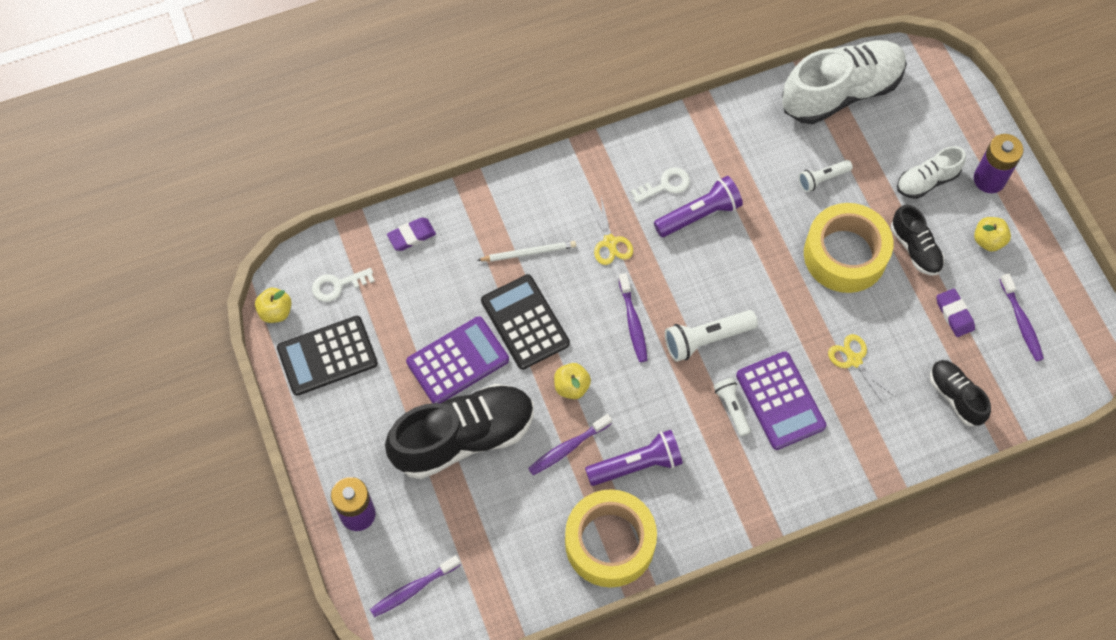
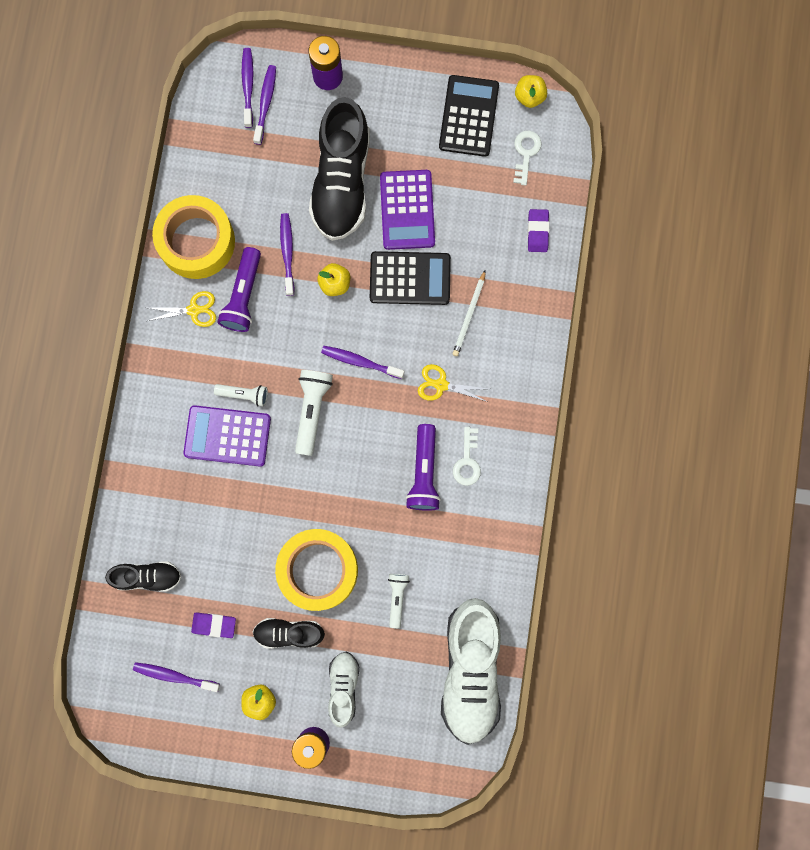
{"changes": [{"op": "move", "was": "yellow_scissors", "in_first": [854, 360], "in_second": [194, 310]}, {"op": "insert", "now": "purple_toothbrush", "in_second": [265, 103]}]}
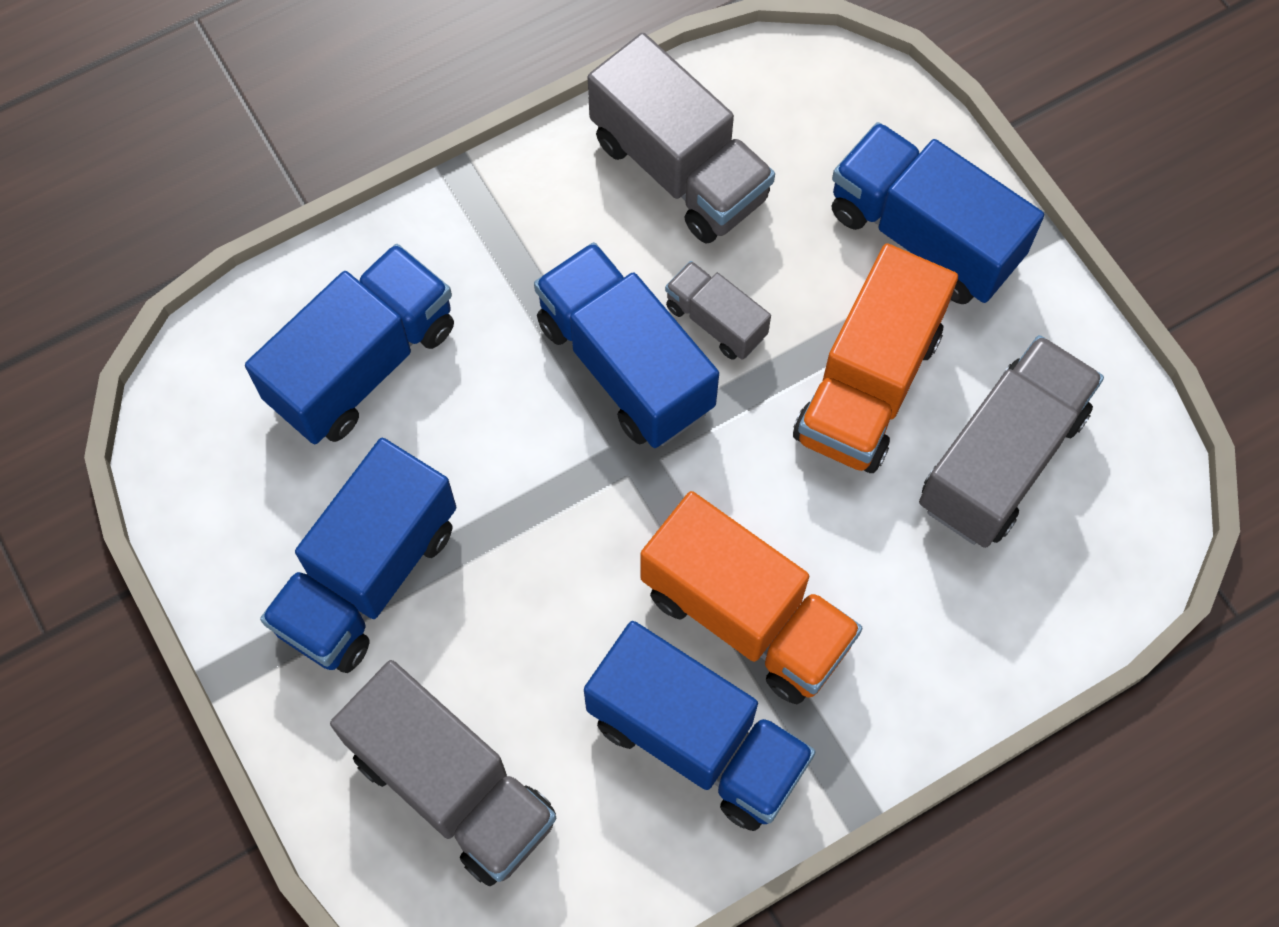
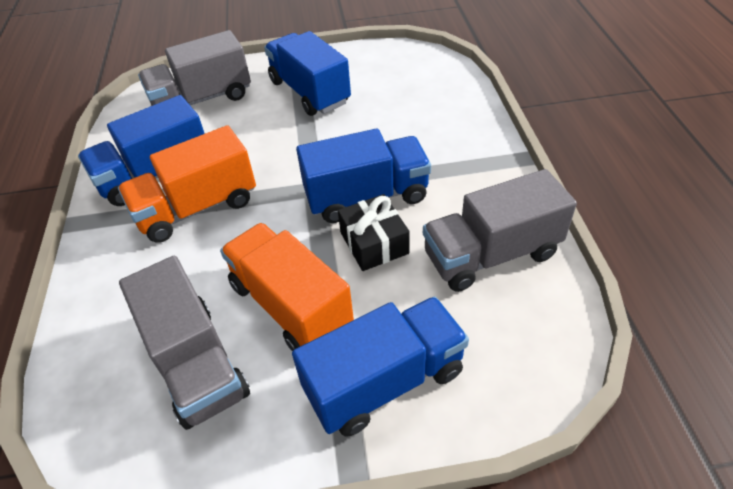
{"changes": [{"op": "delete", "was": "blue_truck", "in_first": [363, 364]}, {"op": "replace", "was": "grey_truck", "now": "black_gift", "in_first": [716, 321], "in_second": [374, 243]}]}
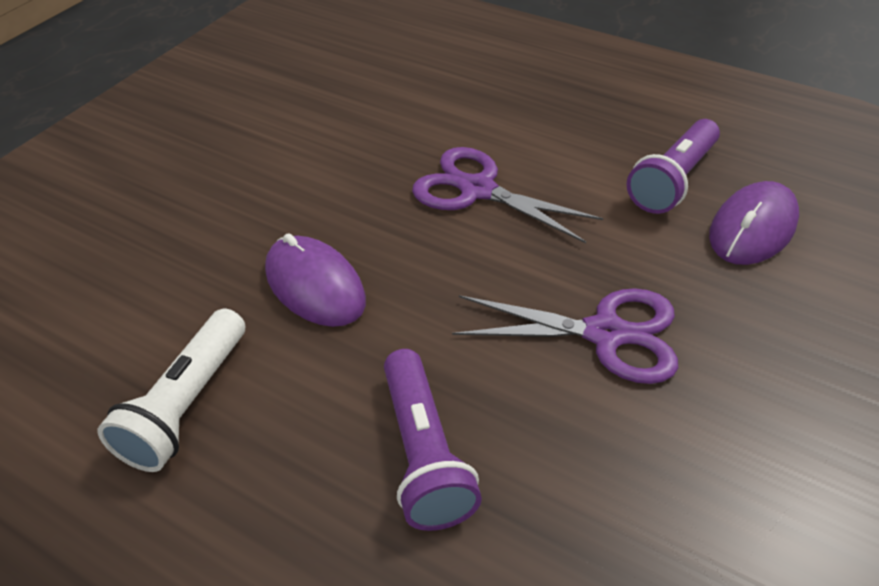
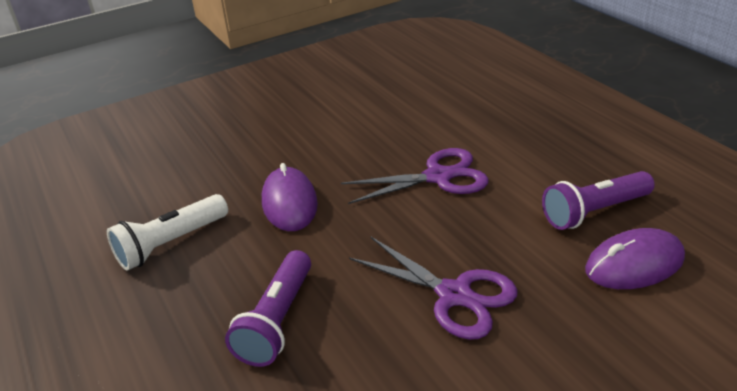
{"changes": [{"op": "rotate", "was": "purple_scissors", "in_first": [477, 190], "in_second": [438, 176], "clockwise": 105}]}
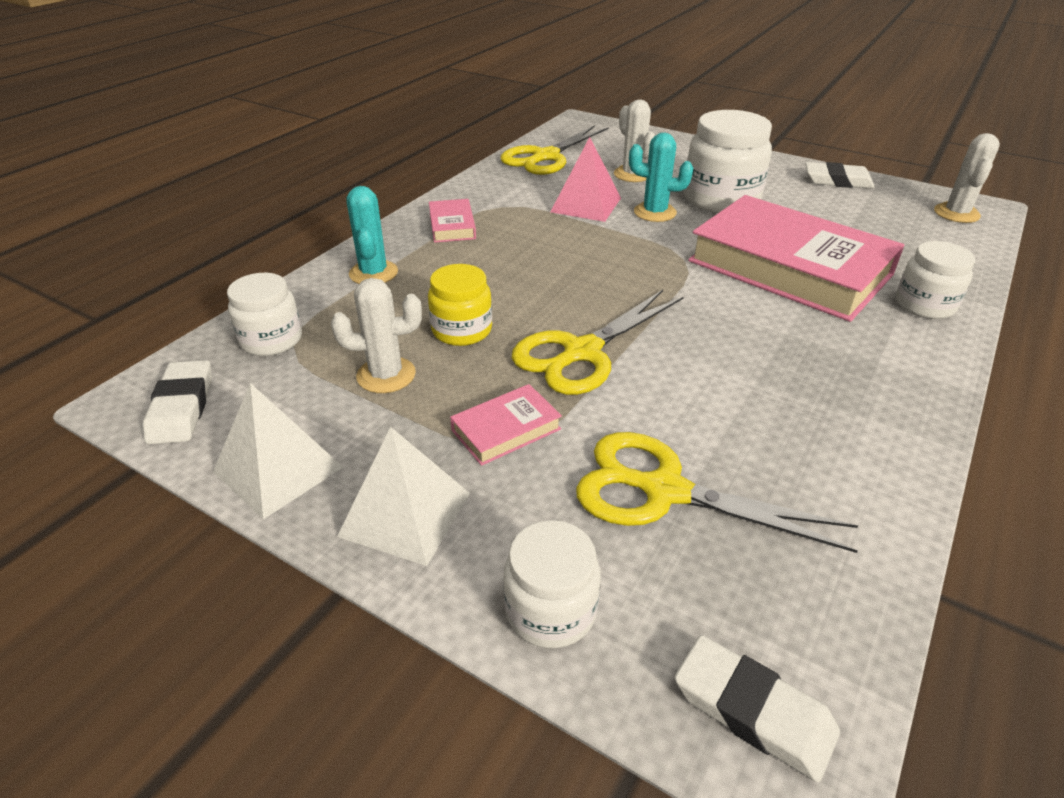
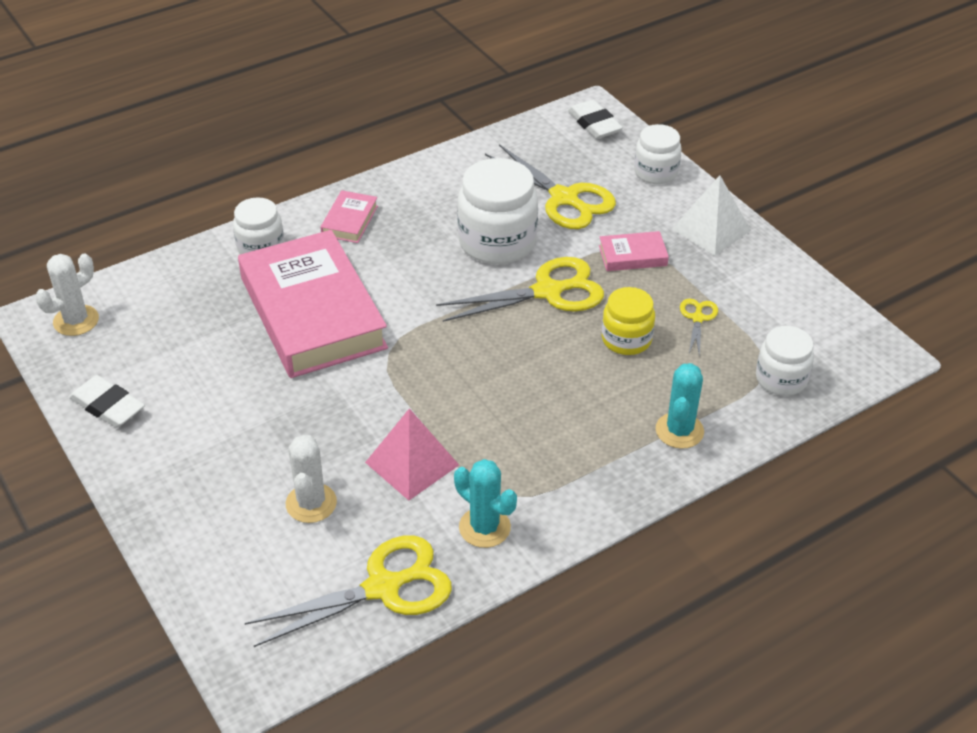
{"changes": [{"op": "delete", "was": "white_eraser", "in_first": [182, 407]}, {"op": "delete", "was": "white_pyramid", "in_first": [278, 469]}, {"op": "replace", "was": "white_cactus", "now": "yellow_scissors", "in_first": [386, 375], "in_second": [698, 318]}, {"op": "move", "was": "pink_book", "in_first": [452, 225], "in_second": [349, 221]}, {"op": "move", "was": "turquoise_cactus", "in_first": [655, 212], "in_second": [484, 527]}, {"op": "move", "was": "white_jar", "in_first": [721, 199], "in_second": [497, 242]}]}
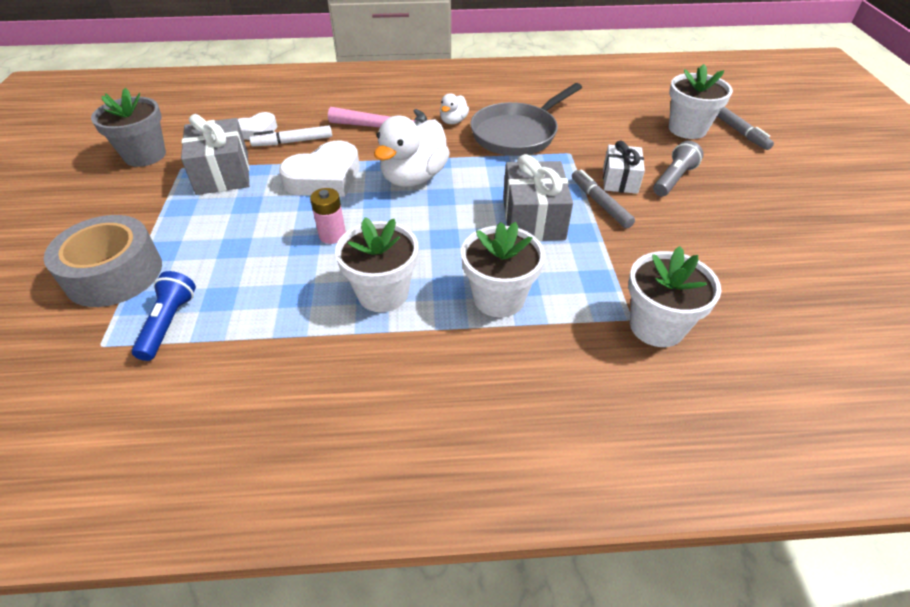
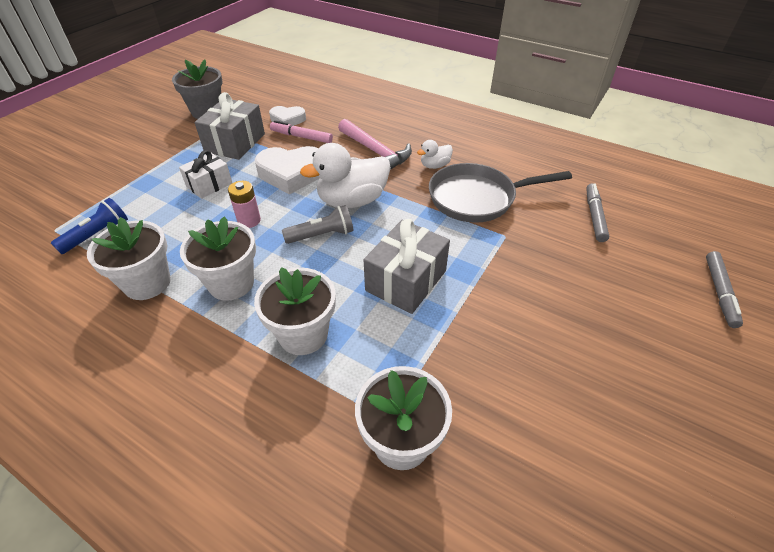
{"changes": [{"op": "delete", "was": "grey_tape", "in_first": [114, 274]}, {"op": "recolor", "was": "white_marker", "now": "pink_marker", "in_first": [293, 142], "in_second": [301, 137]}, {"op": "move", "was": "grey_marker", "in_first": [600, 203], "in_second": [594, 216]}, {"op": "move", "was": "white_gift", "in_first": [620, 180], "in_second": [209, 185]}, {"op": "move", "was": "grey_flashlight", "in_first": [673, 179], "in_second": [322, 235]}, {"op": "move", "was": "white_flower_pot", "in_first": [687, 129], "in_second": [147, 283]}]}
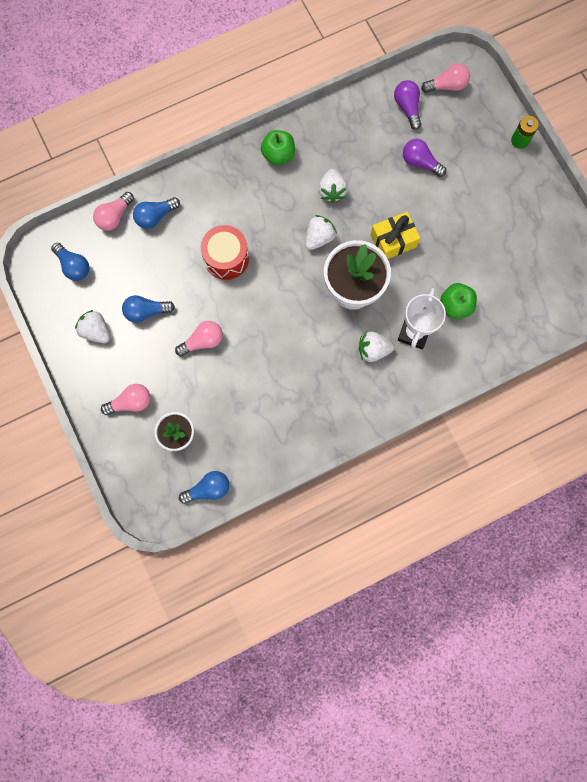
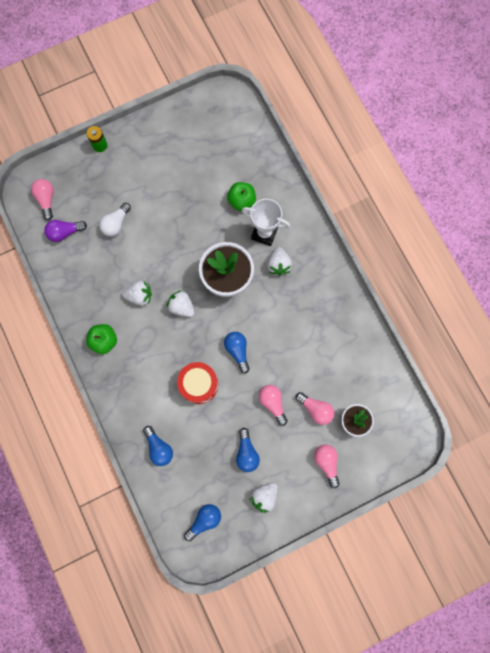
{"changes": [{"op": "move", "was": "pink_light_bulb", "in_first": [114, 216], "in_second": [315, 409]}, {"op": "move", "was": "blue_light_bulb", "in_first": [208, 489], "in_second": [237, 351]}, {"op": "delete", "was": "yellow_gift", "in_first": [393, 241]}, {"op": "recolor", "was": "purple_light_bulb", "now": "white_light_bulb", "in_first": [420, 162], "in_second": [116, 223]}]}
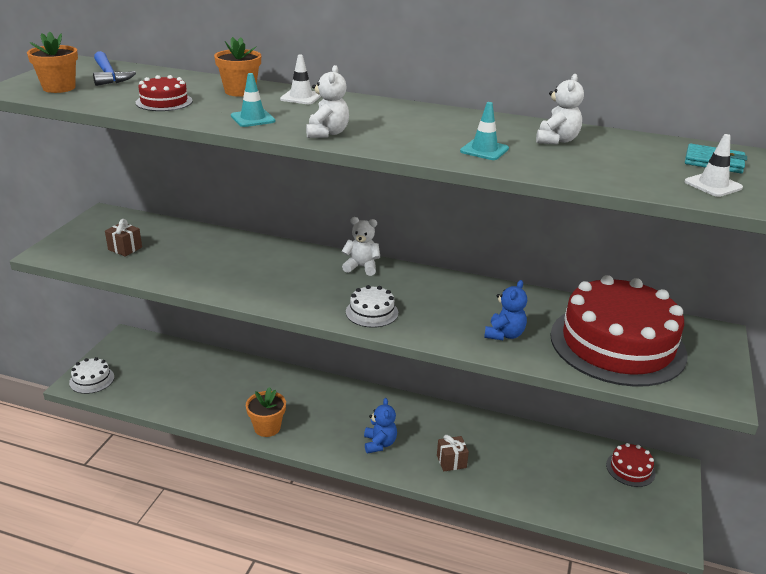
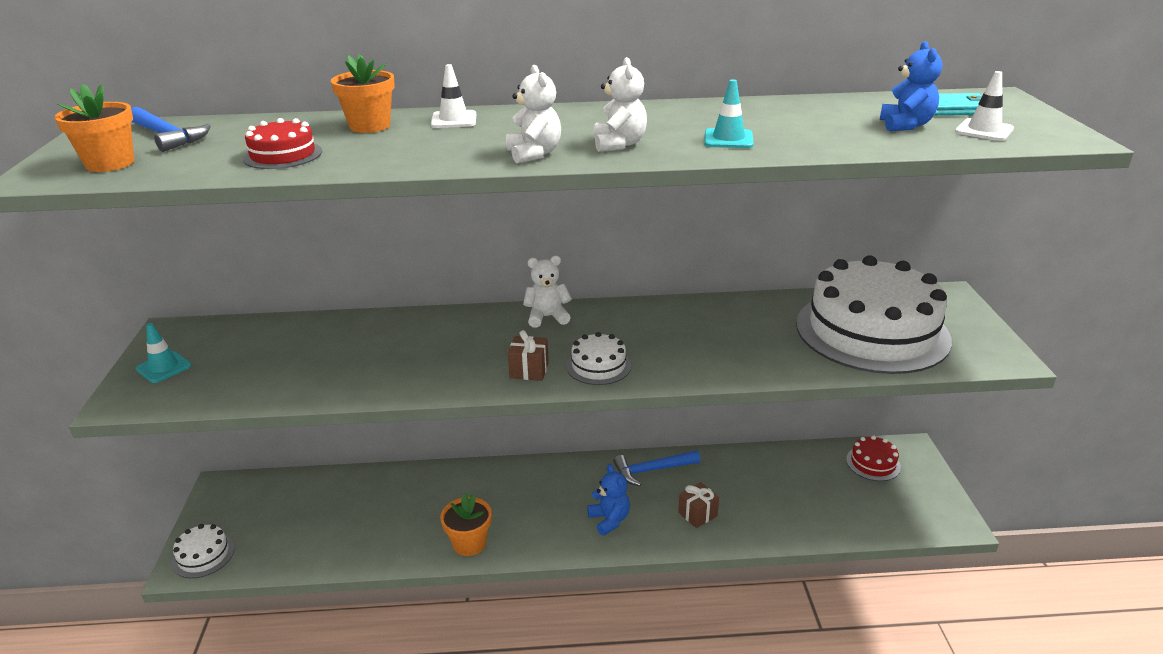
{"changes": [{"op": "move", "was": "brown_gift", "in_first": [125, 248], "in_second": [529, 370]}, {"op": "move", "was": "turquoise_traffic_cone", "in_first": [253, 119], "in_second": [164, 367]}, {"op": "move", "was": "blue_teddy_bear", "in_first": [504, 334], "in_second": [905, 125]}, {"op": "move", "was": "white_teddy_bear", "in_first": [556, 140], "in_second": [619, 144]}, {"op": "recolor", "was": "red_cake", "now": "white_cake", "in_first": [617, 344], "in_second": [872, 331]}, {"op": "insert", "now": "blue_hammer", "in_second": [652, 470]}]}
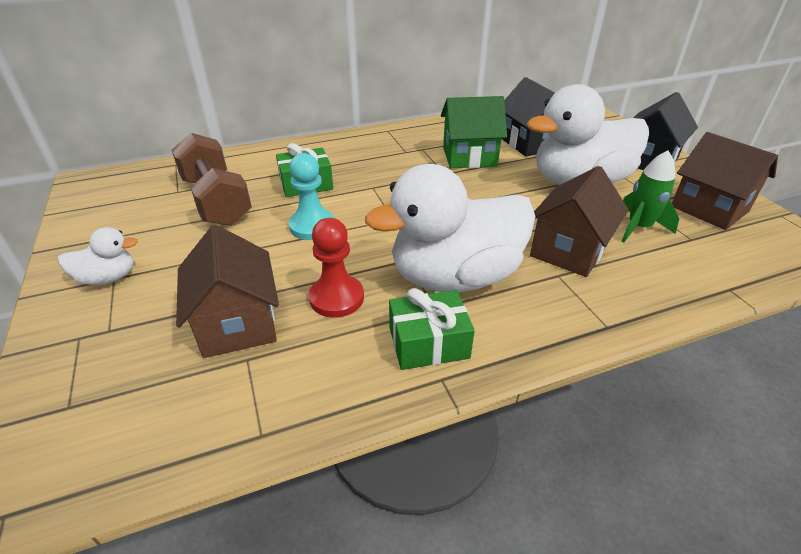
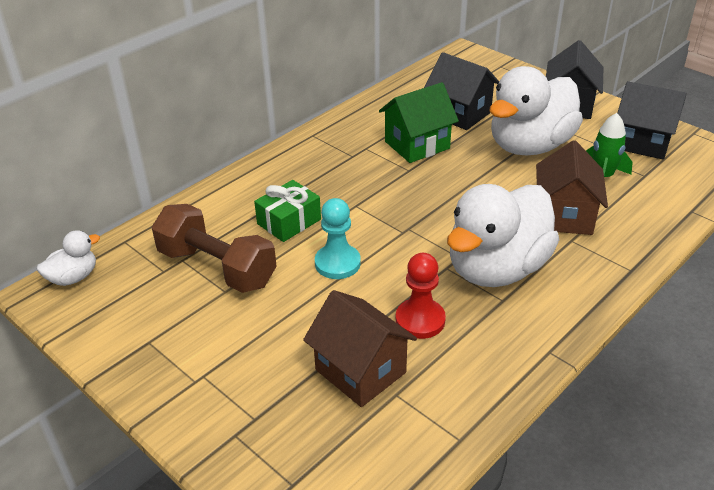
{"changes": [{"op": "move", "was": "white_duck", "in_first": [108, 278], "in_second": [73, 277]}, {"op": "delete", "was": "green_gift", "in_first": [428, 343]}, {"op": "recolor", "was": "brown_house", "now": "black_house", "in_first": [709, 209], "in_second": [642, 142]}]}
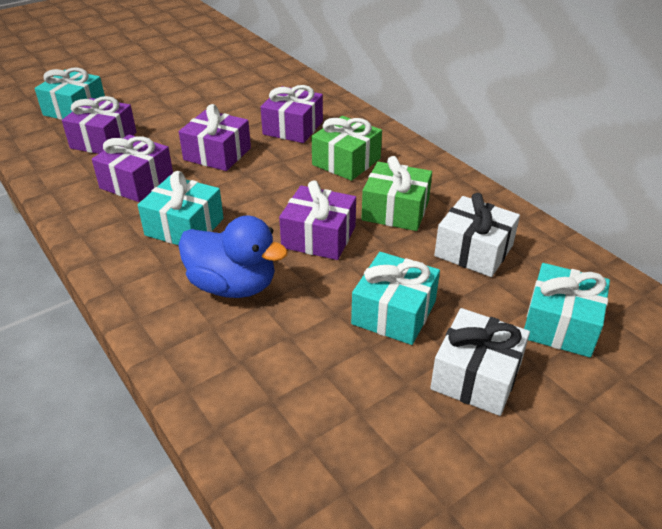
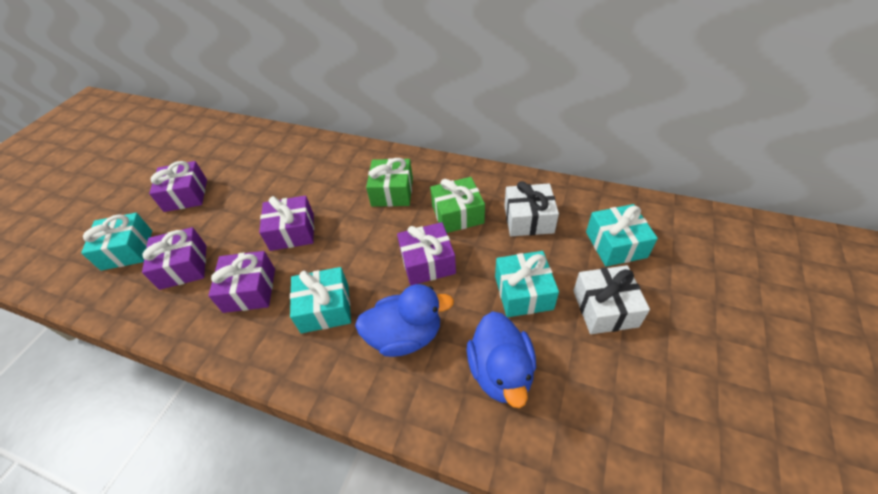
{"changes": [{"op": "move", "was": "purple_gift", "in_first": [293, 128], "in_second": [186, 195]}, {"op": "insert", "now": "blue_duck", "in_second": [500, 372]}]}
